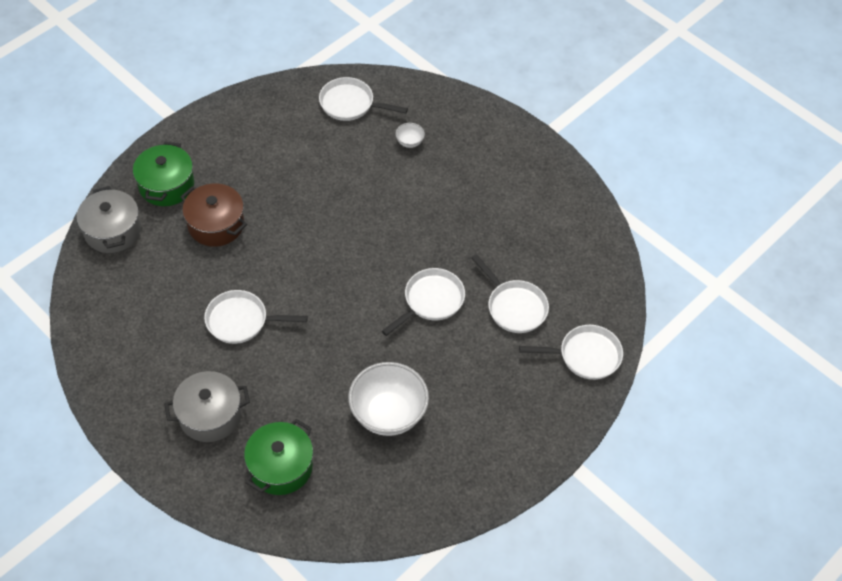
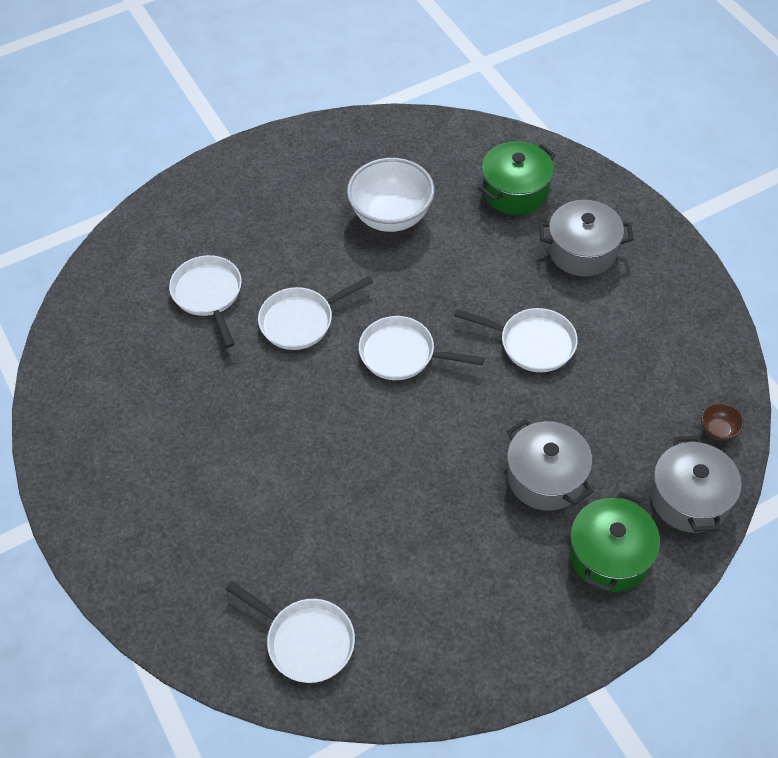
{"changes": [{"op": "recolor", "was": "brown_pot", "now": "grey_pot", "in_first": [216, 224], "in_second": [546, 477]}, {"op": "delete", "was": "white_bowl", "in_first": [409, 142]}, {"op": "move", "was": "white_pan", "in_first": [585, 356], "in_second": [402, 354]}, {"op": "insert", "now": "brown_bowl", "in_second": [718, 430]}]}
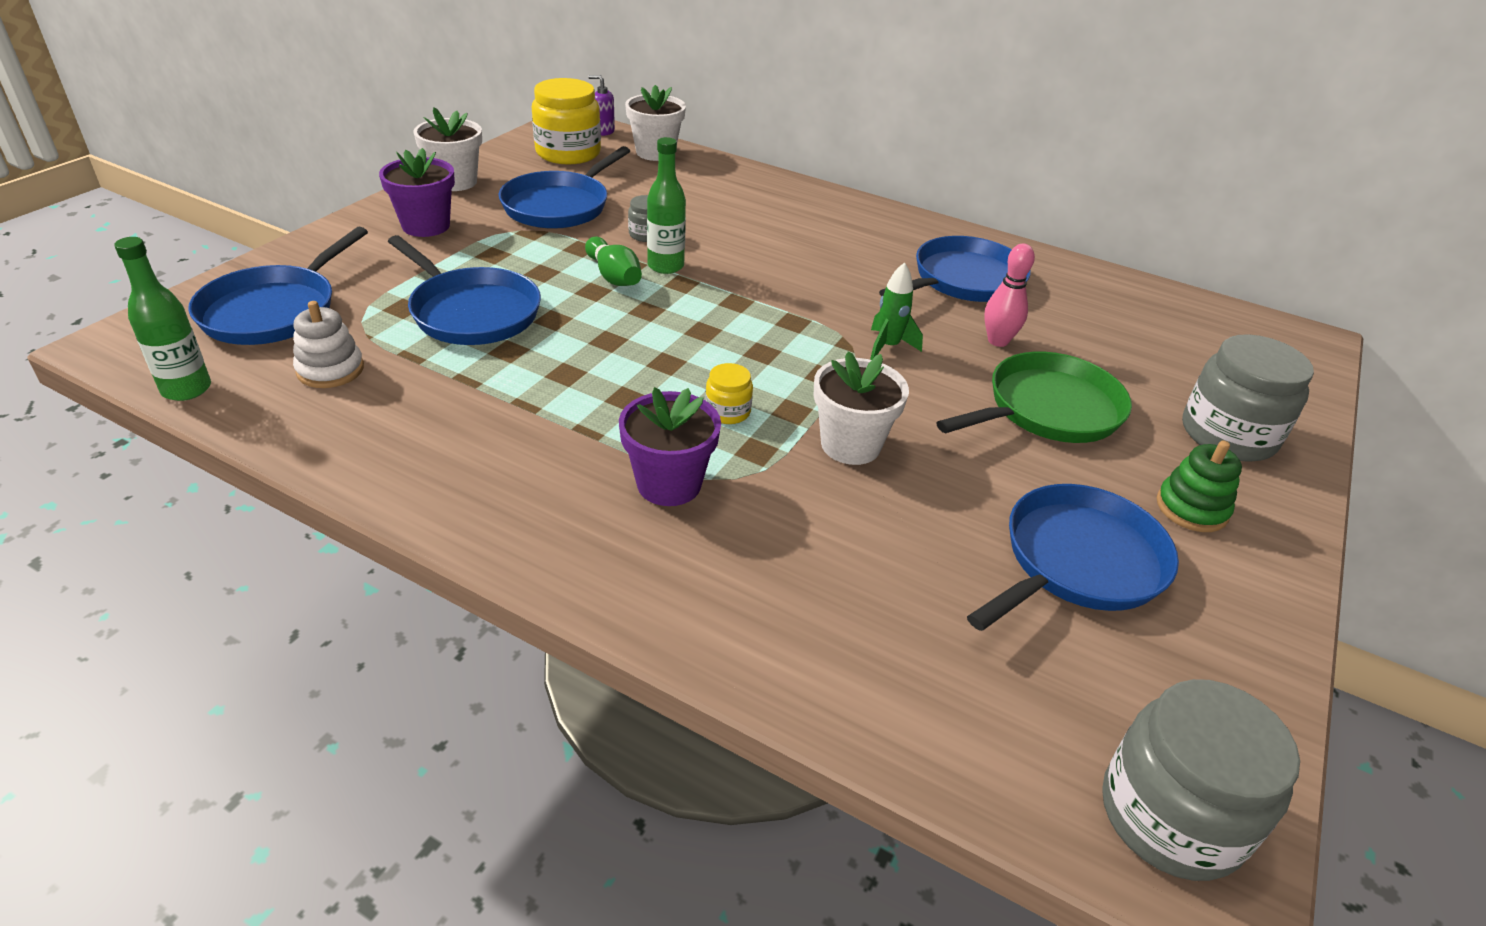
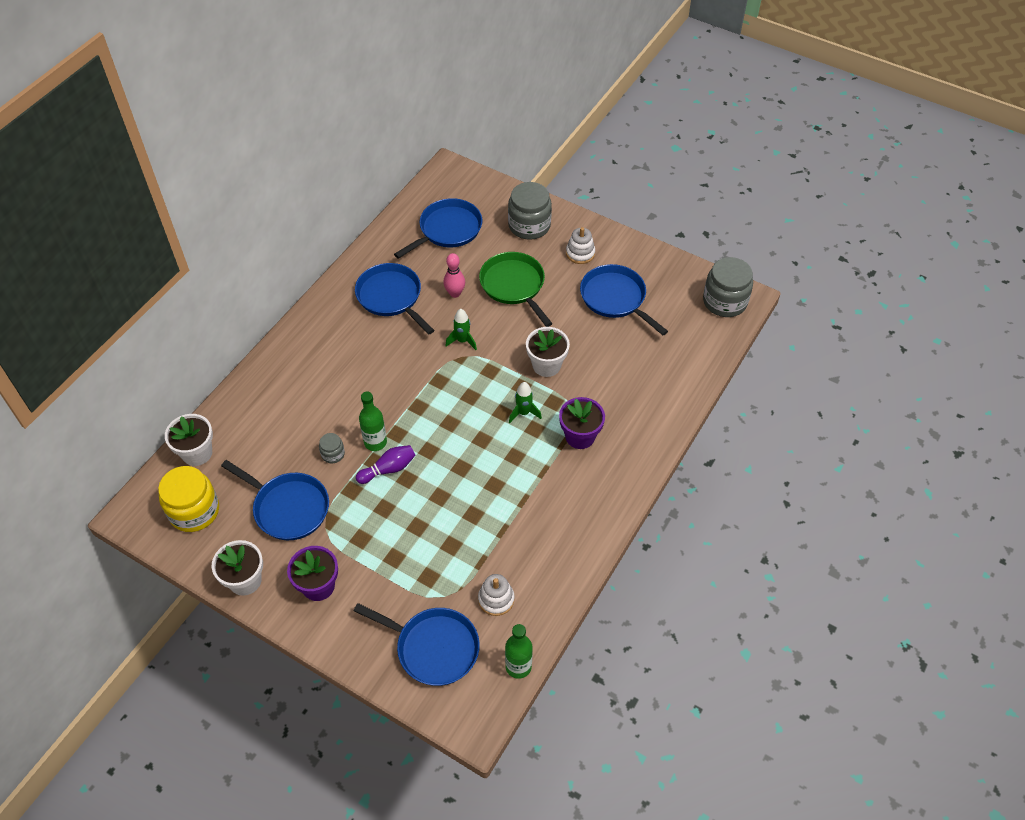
{"changes": [{"op": "move", "was": "blue_pan", "in_first": [472, 312], "in_second": [447, 230]}, {"op": "recolor", "was": "green_bowling_pin", "now": "purple_bowling_pin", "in_first": [613, 276], "in_second": [388, 469]}, {"op": "delete", "was": "purple_soap_dispenser", "in_first": [603, 131]}, {"op": "replace", "was": "yellow_jar", "now": "green_rocket", "in_first": [727, 412], "in_second": [523, 413]}, {"op": "recolor", "was": "green_stacking_toy", "now": "white_stacking_toy", "in_first": [1191, 508], "in_second": [580, 253]}]}
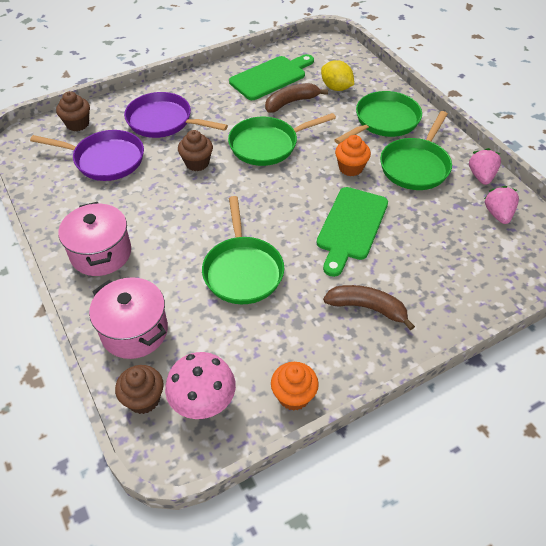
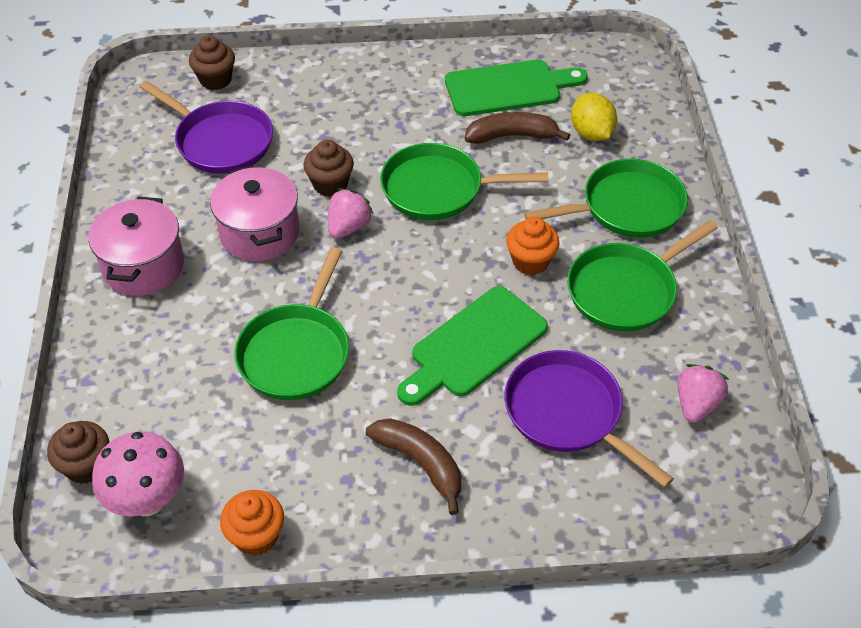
{"changes": [{"op": "move", "was": "pink_pot", "in_first": [134, 331], "in_second": [259, 233]}, {"op": "move", "was": "purple_pan", "in_first": [163, 121], "in_second": [568, 413]}, {"op": "move", "was": "pink_strawberry", "in_first": [481, 176], "in_second": [348, 227]}]}
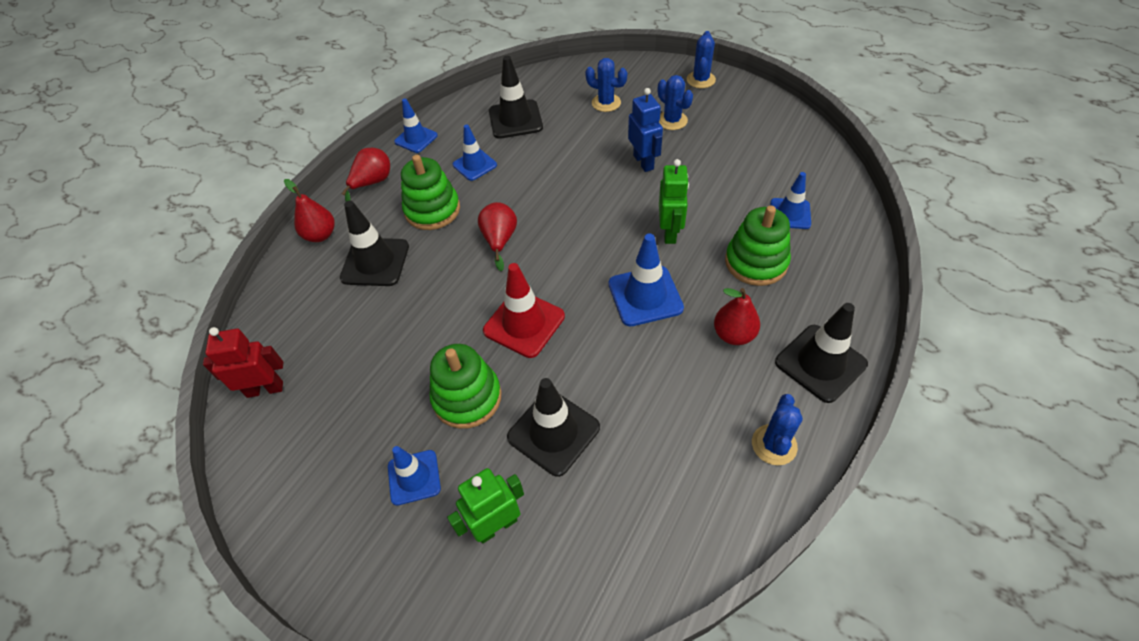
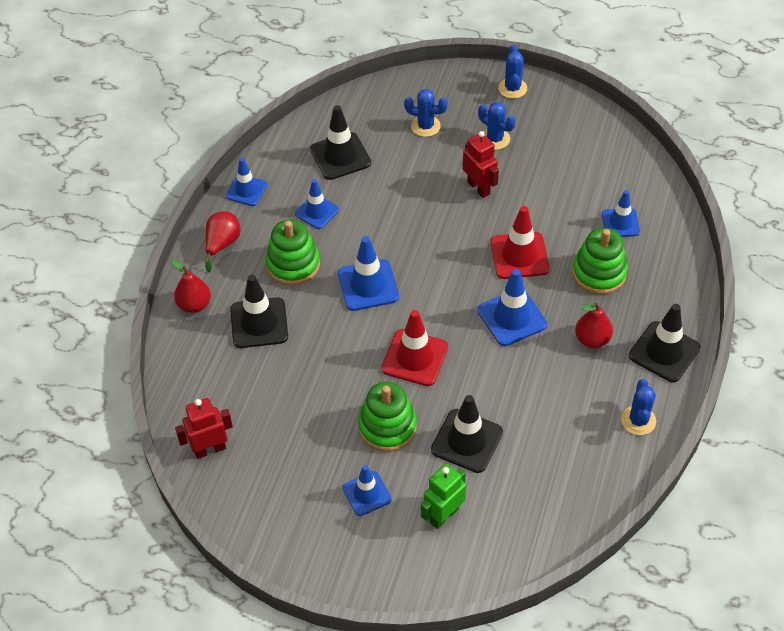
{"changes": [{"op": "replace", "was": "red_pear", "now": "blue_traffic_cone", "in_first": [500, 240], "in_second": [368, 285]}, {"op": "recolor", "was": "blue_robot", "now": "red_robot", "in_first": [643, 162], "in_second": [479, 188]}, {"op": "replace", "was": "green_robot", "now": "red_traffic_cone", "in_first": [670, 232], "in_second": [519, 256]}]}
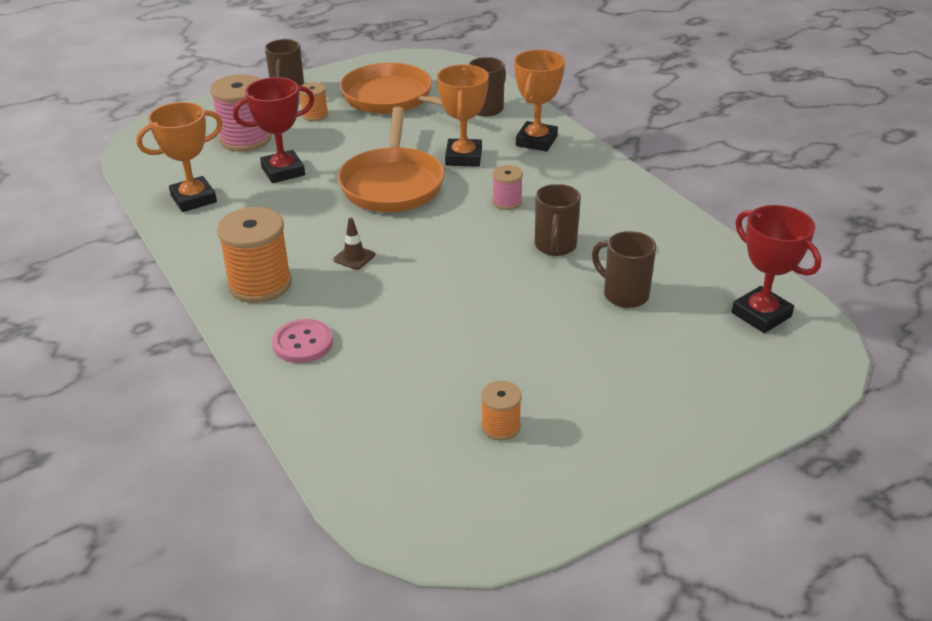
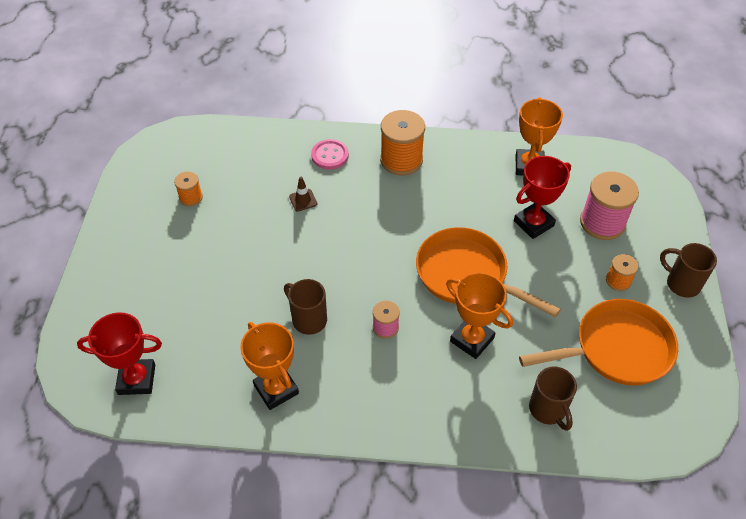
{"changes": [{"op": "rotate", "was": "red_trophy", "in_first": [283, 171], "in_second": [533, 223], "clockwise": 45}, {"op": "move", "was": "brown_traffic_cone", "in_first": [354, 257], "in_second": [303, 200]}, {"op": "move", "was": "orange_trophy", "in_first": [536, 141], "in_second": [276, 389]}, {"op": "delete", "was": "brown_mug", "in_first": [624, 294]}]}
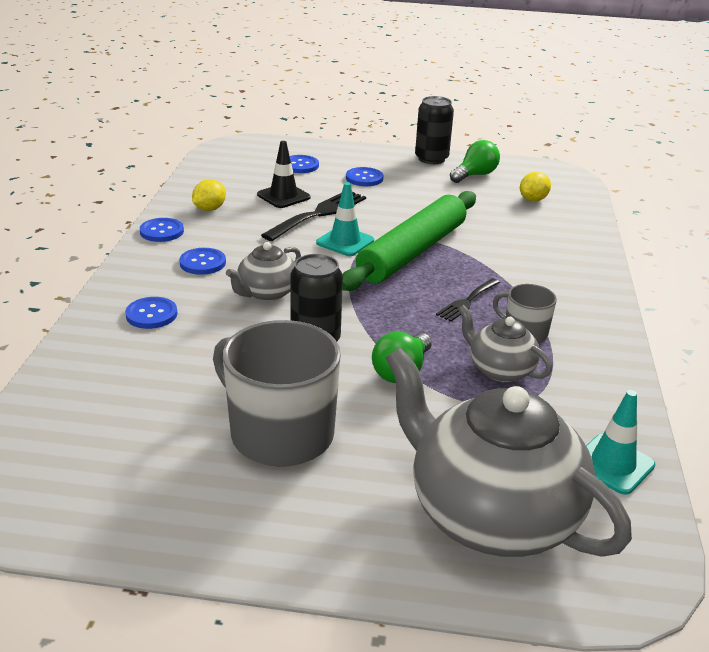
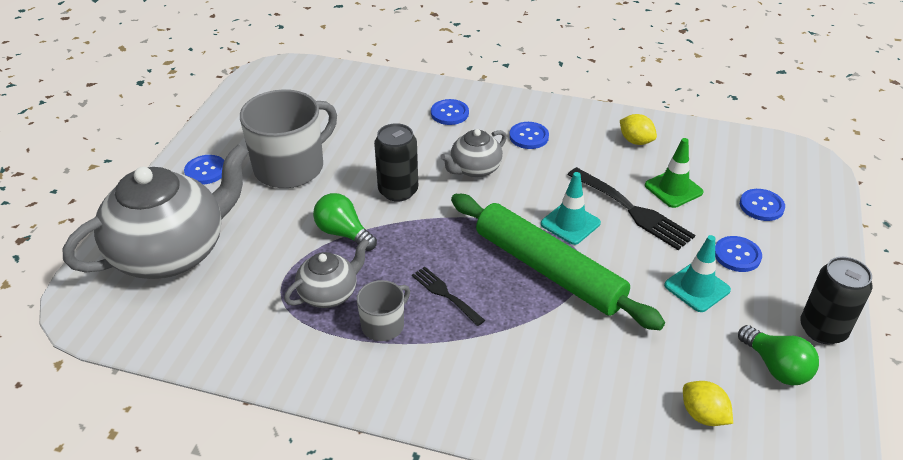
{"changes": [{"op": "move", "was": "blue_button", "in_first": [162, 231], "in_second": [206, 171]}, {"op": "rotate", "was": "grey_teapot", "in_first": [266, 293], "in_second": [475, 169], "clockwise": -90}, {"op": "recolor", "was": "black_traffic_cone", "now": "green_traffic_cone", "in_first": [283, 196], "in_second": [673, 189]}, {"op": "move", "was": "turquoise_traffic_cone", "in_first": [612, 464], "in_second": [697, 288]}]}
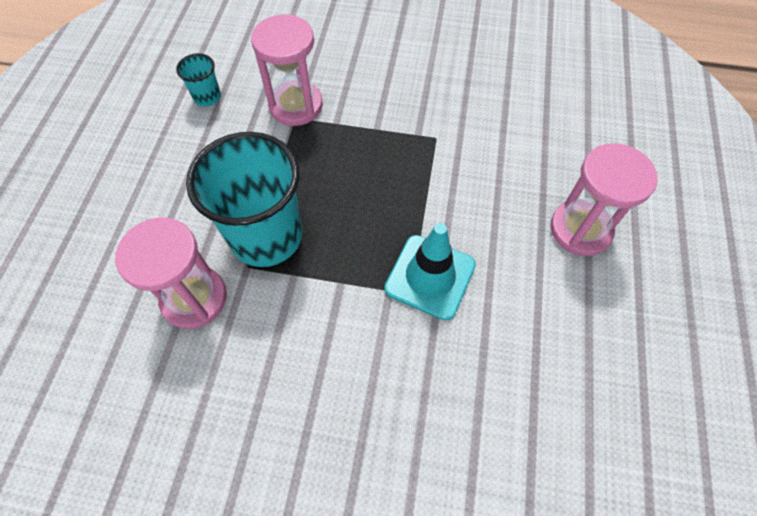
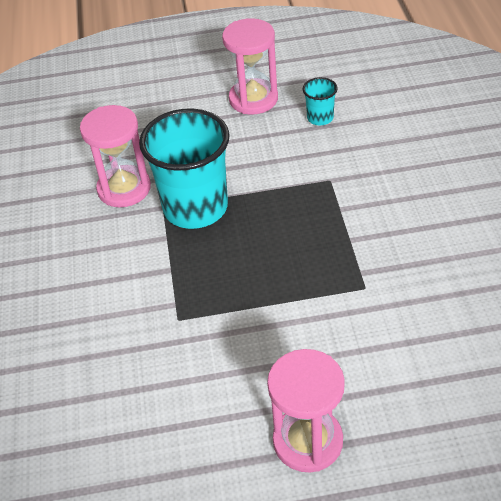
{"changes": [{"op": "move", "was": "pink_hourglass", "in_first": [296, 106], "in_second": [253, 99]}, {"op": "delete", "was": "turquoise_traffic_cone", "in_first": [430, 277]}]}
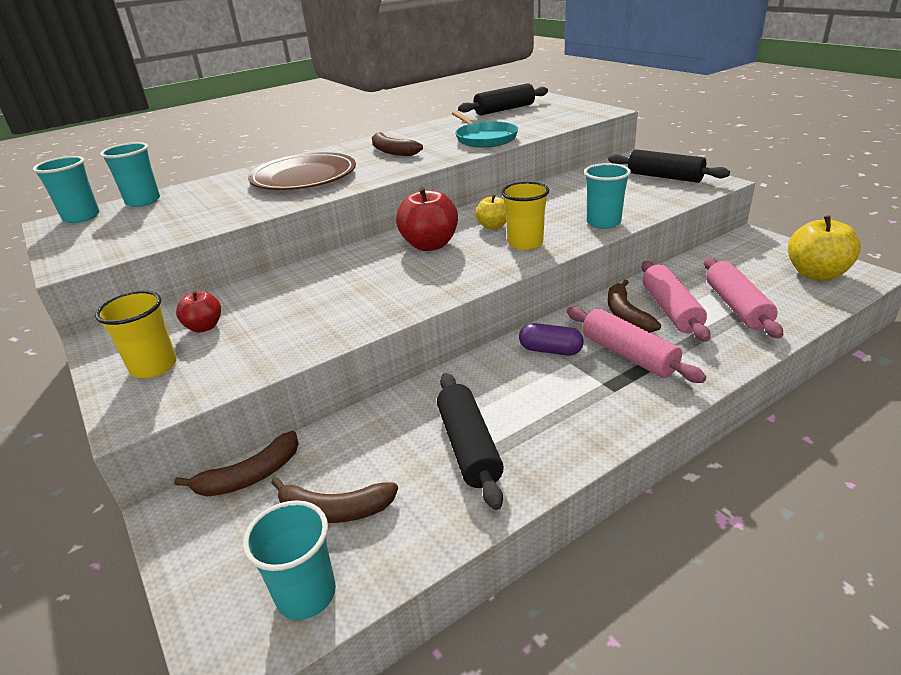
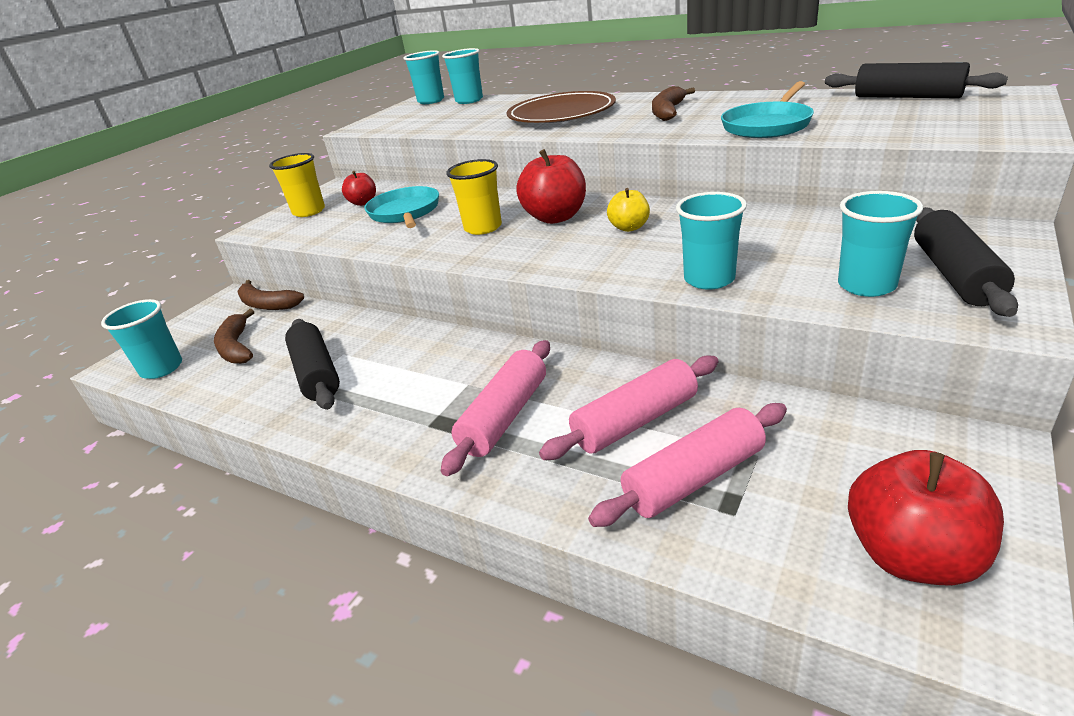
{"changes": [{"op": "rotate", "was": "black_rolling_pin", "in_first": [469, 447], "in_second": [316, 374], "clockwise": -75}, {"op": "move", "was": "yellow_cup", "in_first": [525, 243], "in_second": [483, 228]}, {"op": "delete", "was": "purple_capsule", "in_first": [550, 350]}, {"op": "delete", "was": "brown_banana", "in_first": [626, 314]}, {"op": "recolor", "was": "yellow_apple", "now": "red_apple", "in_first": [816, 274], "in_second": [911, 555]}, {"op": "insert", "now": "turquoise_pan", "in_second": [405, 212]}, {"op": "insert", "now": "turquoise_cup", "in_second": [866, 285]}]}
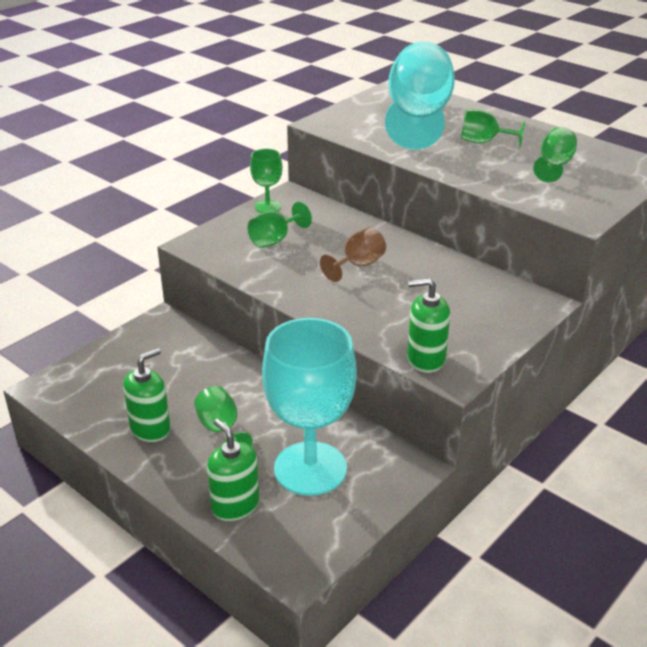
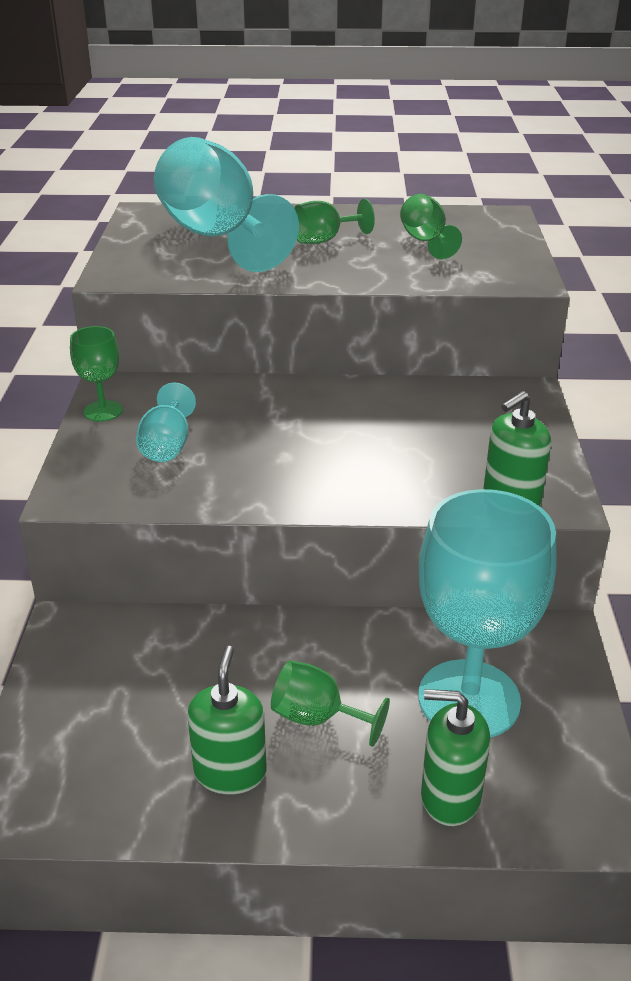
{"changes": [{"op": "recolor", "was": "green_goblet", "now": "turquoise_goblet", "in_first": [275, 240], "in_second": [167, 445]}, {"op": "delete", "was": "brown_goblet", "in_first": [358, 265]}]}
